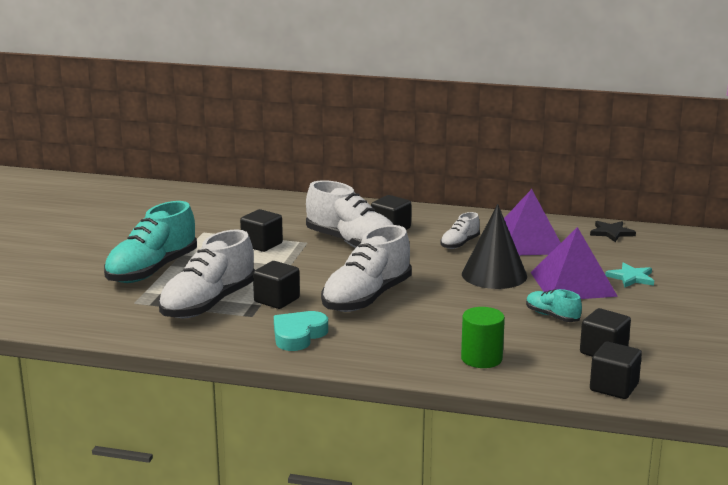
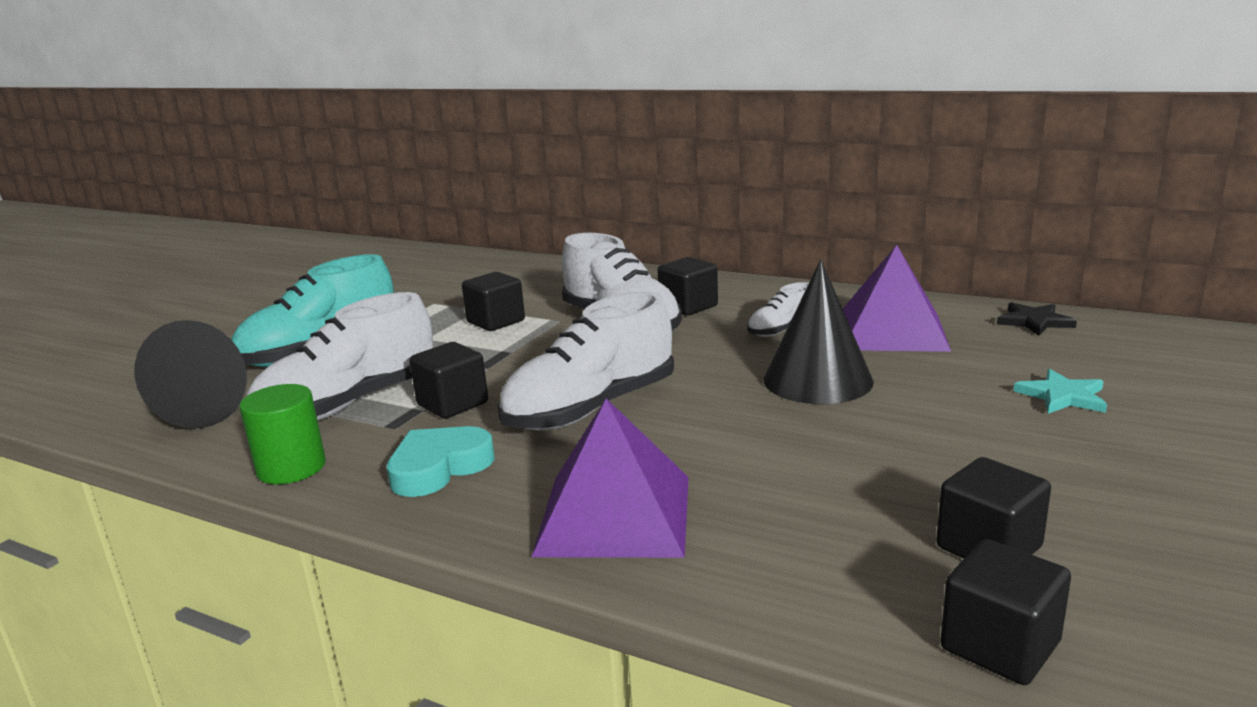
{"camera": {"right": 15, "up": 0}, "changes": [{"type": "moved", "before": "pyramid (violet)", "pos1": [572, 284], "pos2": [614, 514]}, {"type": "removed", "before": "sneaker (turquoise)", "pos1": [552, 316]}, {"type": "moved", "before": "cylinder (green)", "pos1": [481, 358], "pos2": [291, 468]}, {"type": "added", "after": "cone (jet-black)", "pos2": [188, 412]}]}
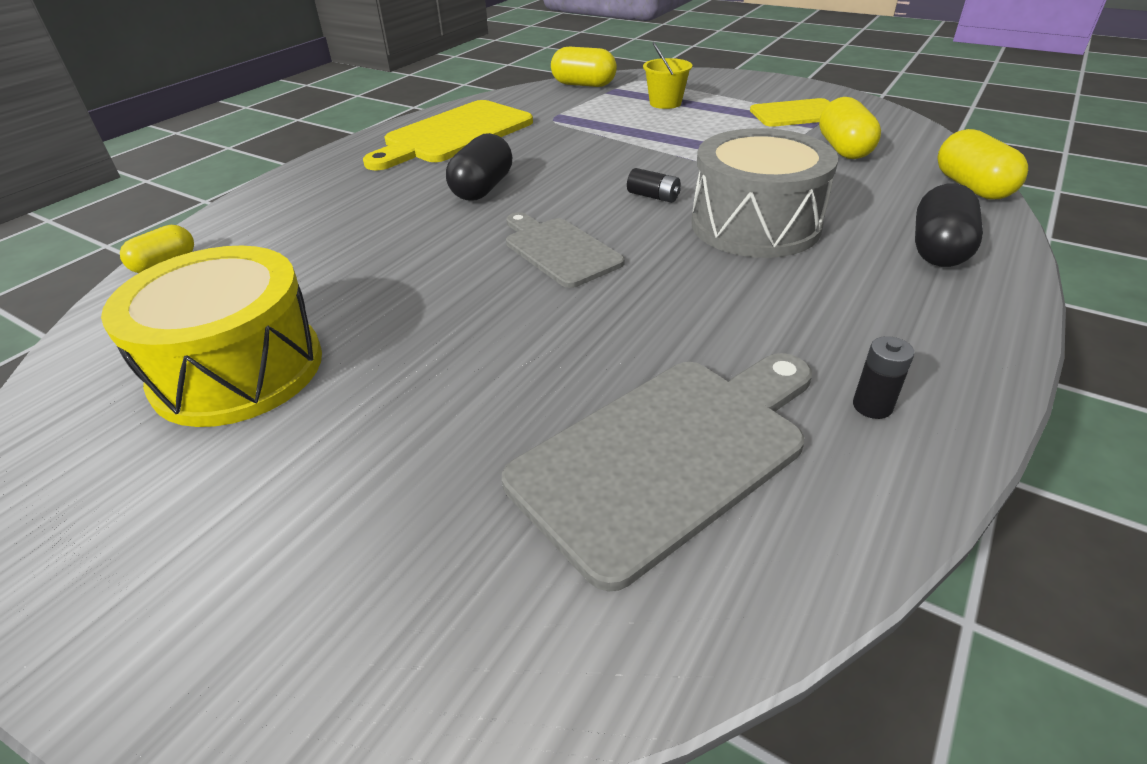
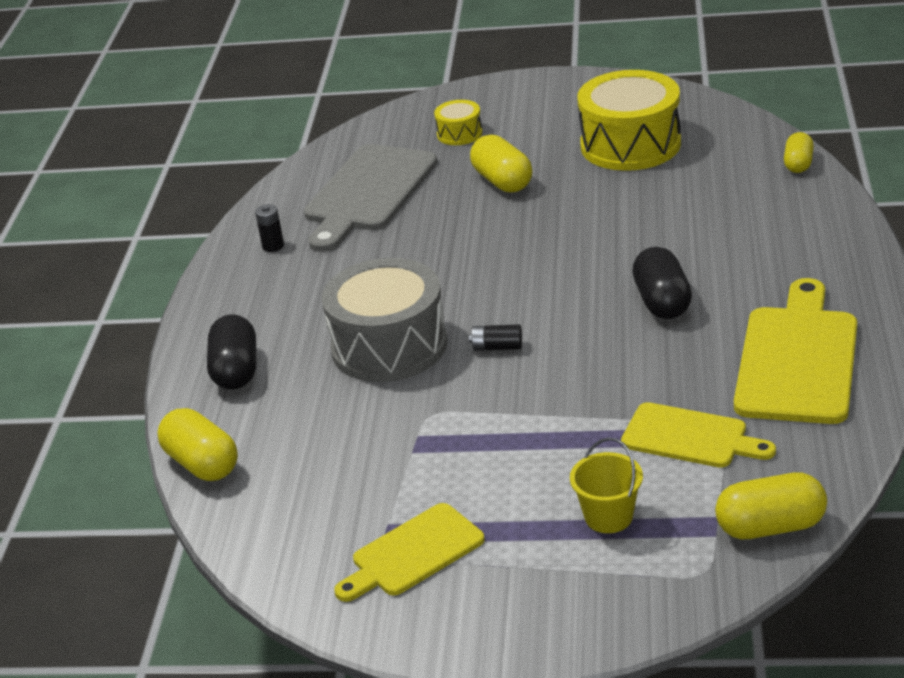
{"camera": {"right": 155, "up": -5}, "changes": [{"type": "moved", "before": "capsule (golden)", "pos1": [843, 149], "pos2": [502, 181]}, {"type": "removed", "before": "cutting board (ash-grey)", "pos1": [559, 250]}, {"type": "added", "after": "snare drum (golden)", "pos2": [459, 134]}, {"type": "added", "after": "cutting board (golden)", "pos2": [690, 437]}]}
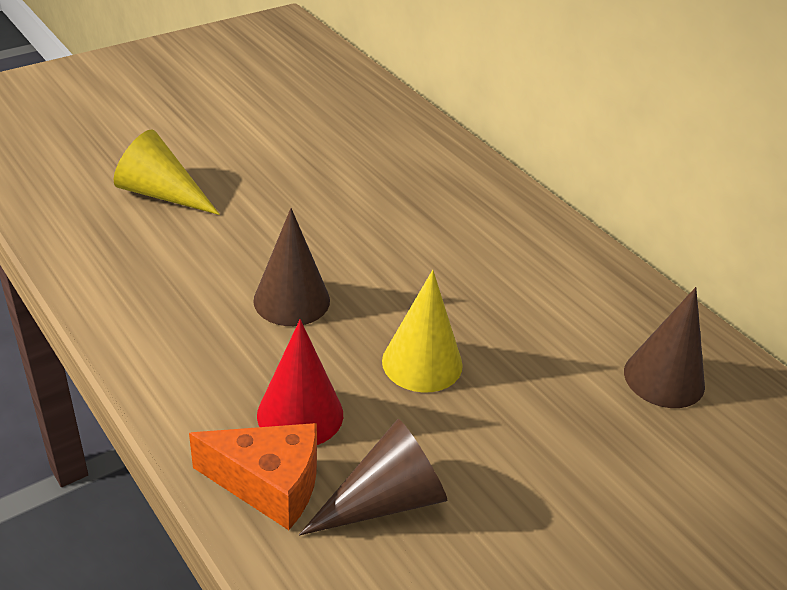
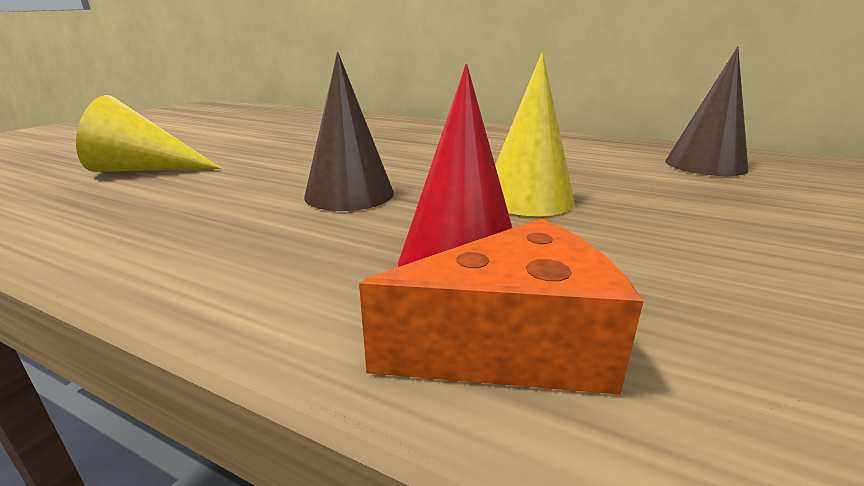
{"camera": {"right": -25, "up": -15}, "changes": [{"type": "removed", "before": "cone (brown)", "pos1": [386, 500]}]}
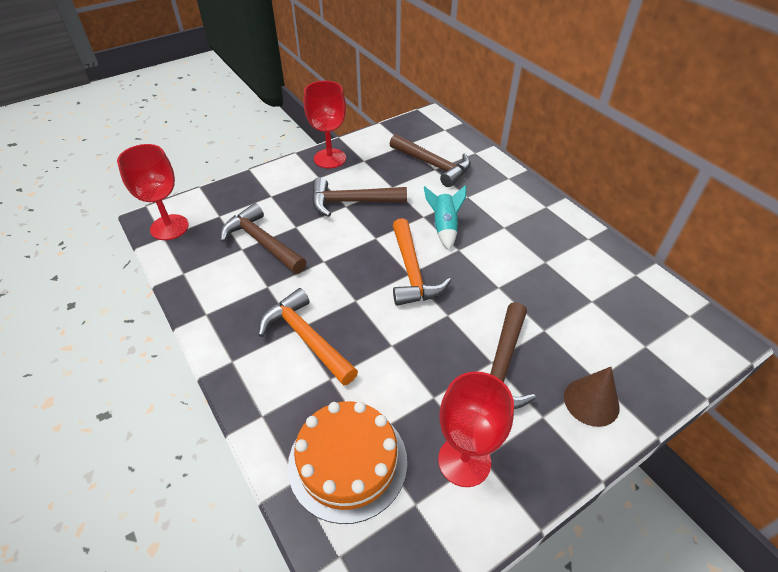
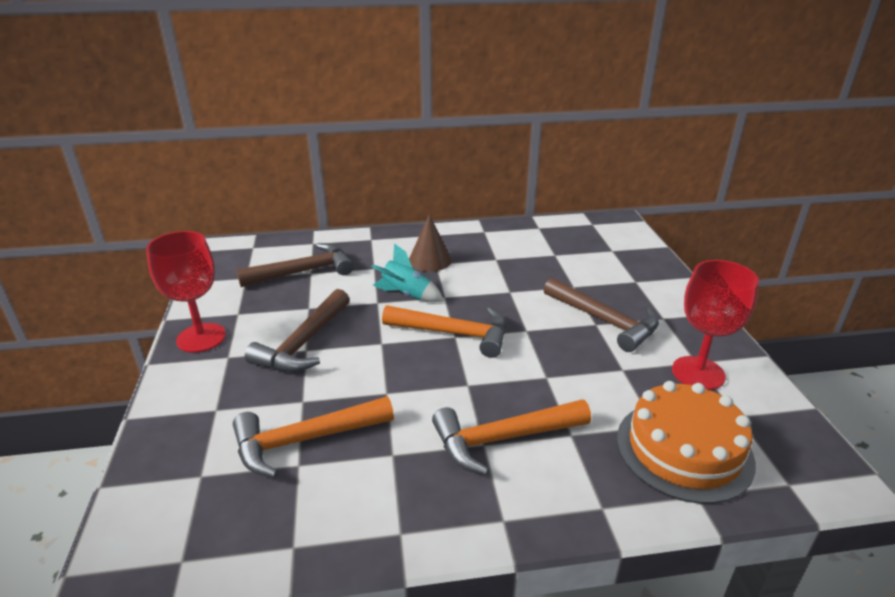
{"camera": {"right": -65, "up": -15}, "changes": [{"type": "removed", "before": "goblet (red)", "pos1": [169, 227]}, {"type": "recoloured", "before": "carpenter's hammer (brown)", "after": "carpenter's hammer (orange-coloured)", "pos1": [262, 242], "pos2": [304, 440]}, {"type": "moved", "before": "cone (brown)", "pos1": [591, 401], "pos2": [430, 260]}]}
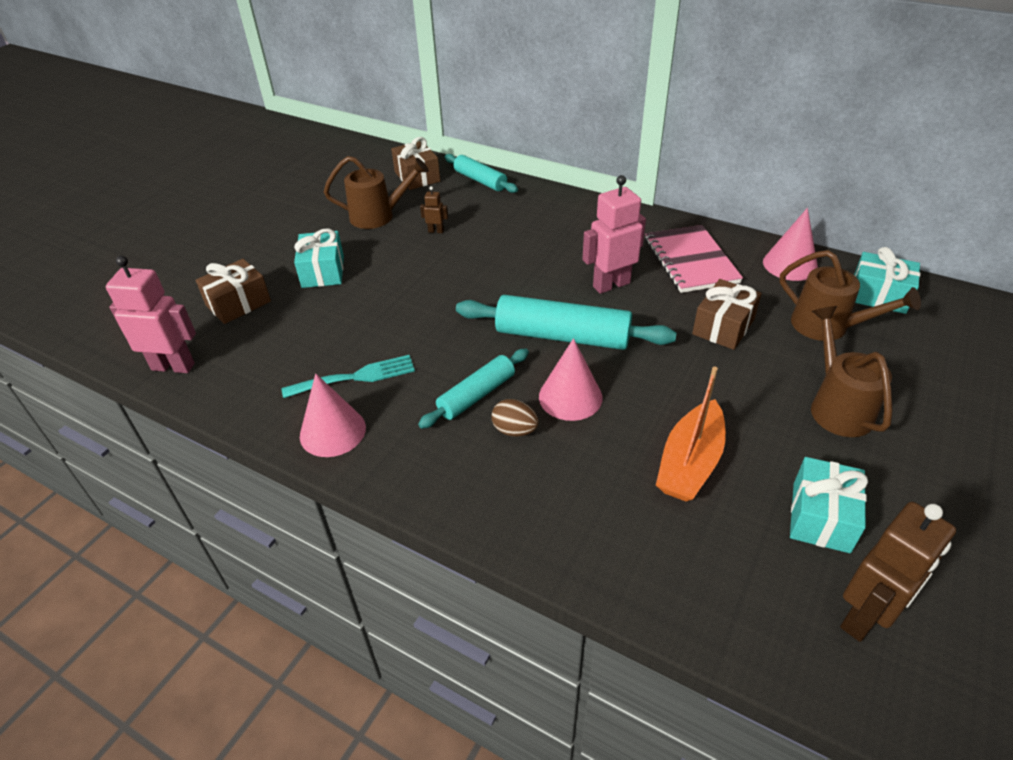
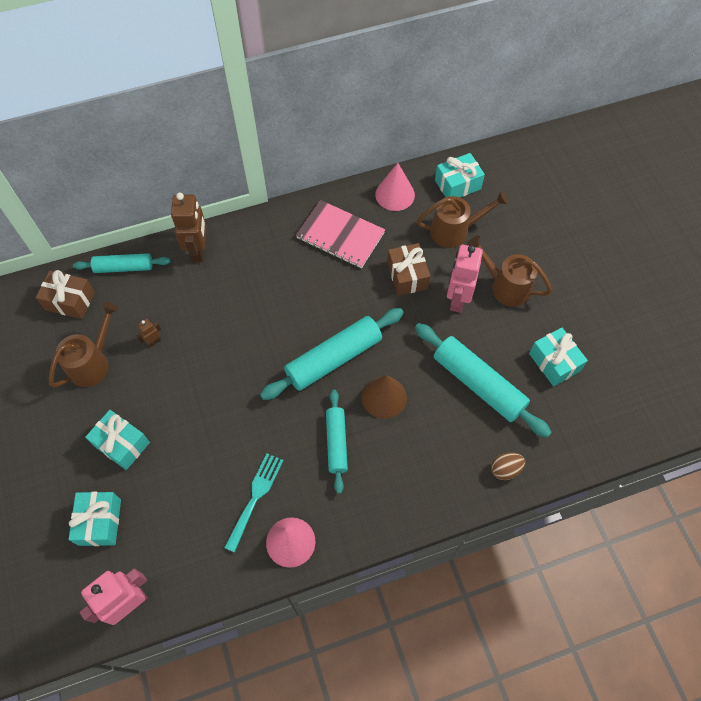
{"camera": {"right": -50, "up": 20}, "changes": [{"type": "moved", "before": "robot figure (rosy)", "pos1": [611, 285], "pos2": [457, 299]}, {"type": "recoloured", "before": "gift (brown)", "after": "gift (turquoise)", "pos1": [238, 303], "pos2": [100, 522]}, {"type": "recoloured", "before": "cone (rosy)", "after": "cone (brown)", "pos1": [570, 397], "pos2": [384, 397]}, {"type": "replaced", "before": "sailboat (orange-coloured)", "after": "pastry roller (turquoise)", "pos1": [690, 463], "pos2": [478, 384]}, {"type": "moved", "before": "egg (brown)", "pos1": [514, 430], "pos2": [505, 469]}, {"type": "moved", "before": "robot figure (brown)", "pos1": [864, 617], "pos2": [198, 251]}]}
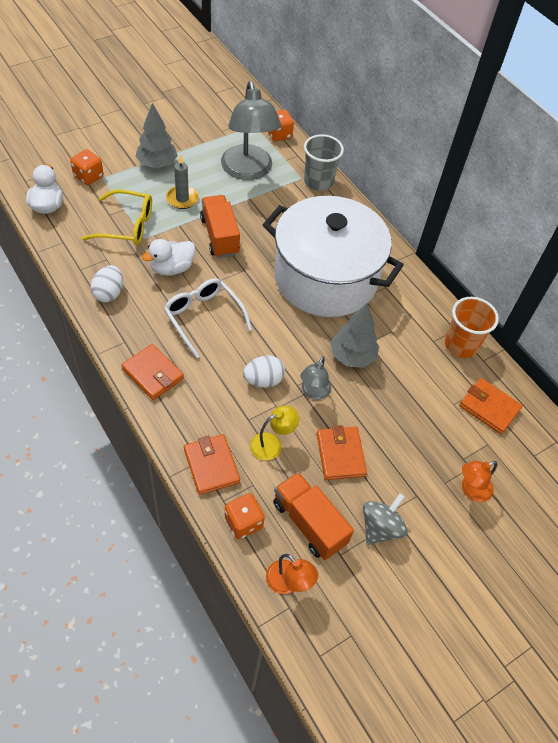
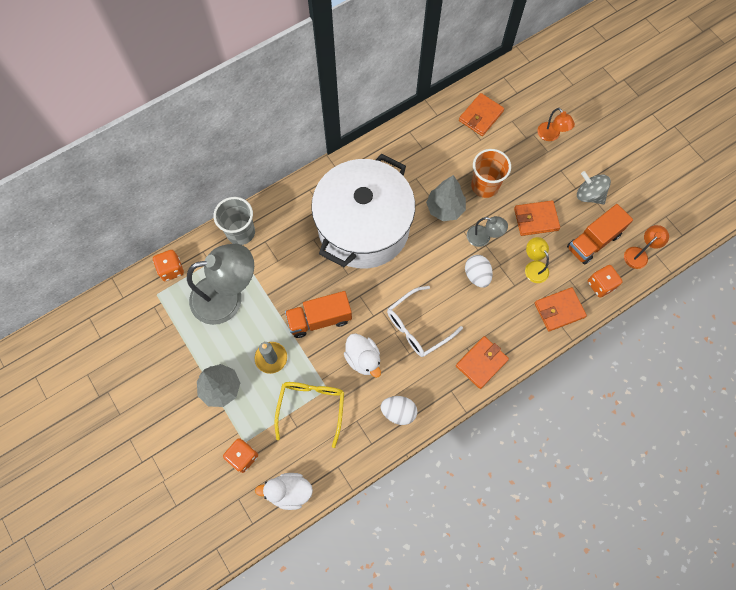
{"camera": {"right": -85, "up": 15}, "changes": [{"type": "moved", "before": "tumbler (orange-coloured)", "pos1": [461, 345], "pos2": [485, 186]}]}
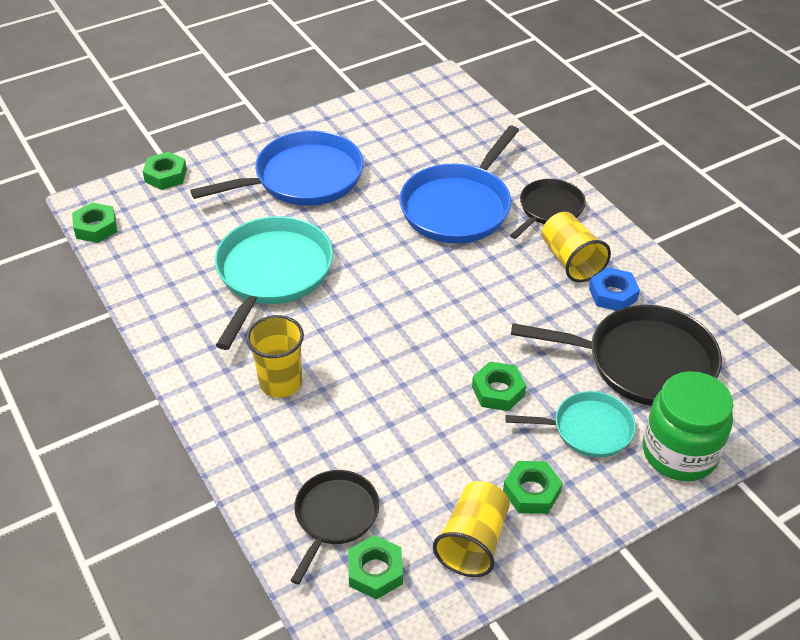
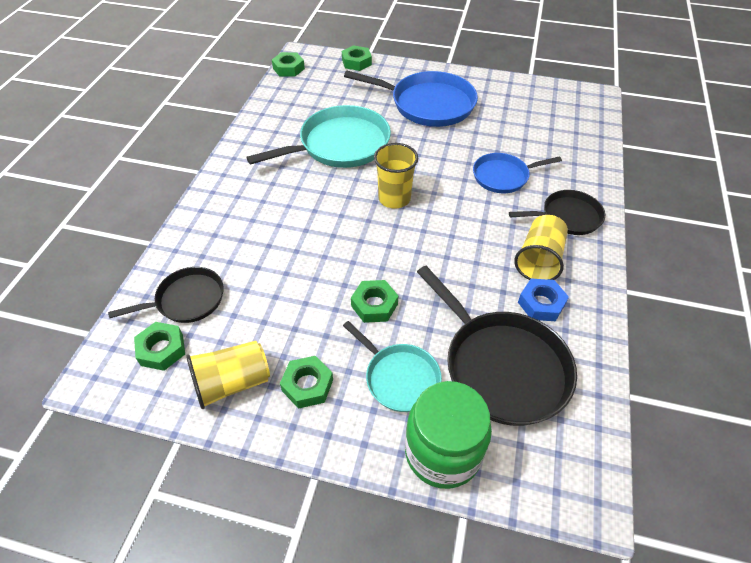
{"camera": {"right": 45, "up": 5}, "changes": [{"type": "resized", "before": "pan (royal blue)", "pos1": [458, 207], "pos2": [503, 176], "scale": 0.59}, {"type": "moved", "before": "tumbler (golden)", "pos1": [280, 382], "pos2": [394, 198]}]}
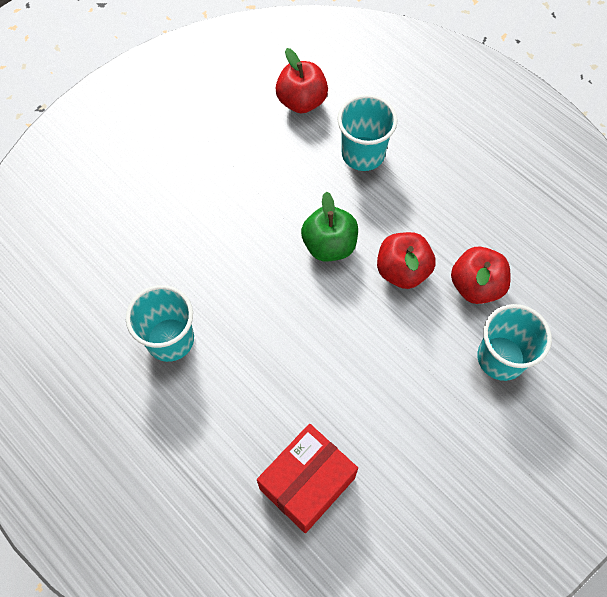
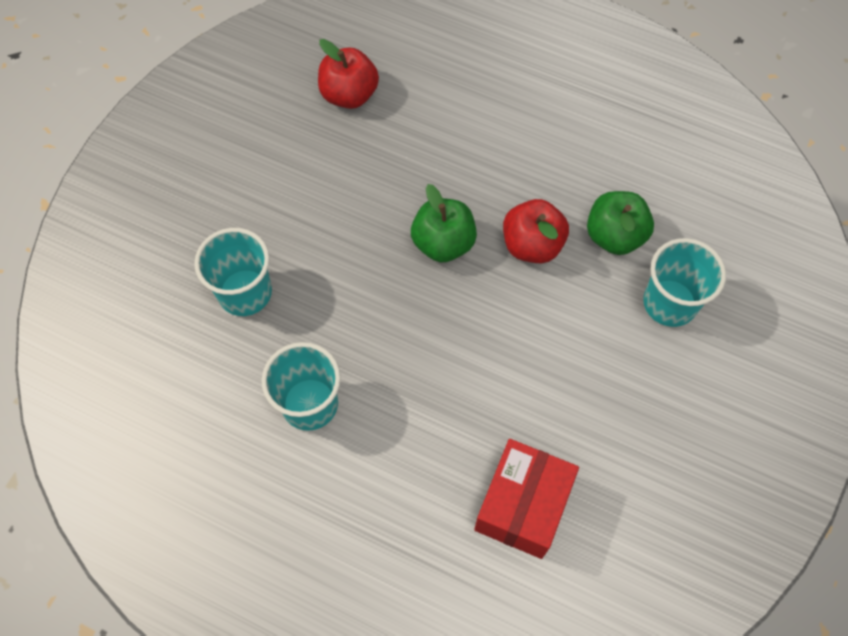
{"camera": {"right": -20, "up": 0}, "changes": [{"type": "moved", "before": "tumbler (turquoise)", "pos1": [363, 154], "pos2": [245, 292]}, {"type": "recoloured", "before": "apple (red)", "after": "apple (green)", "pos1": [476, 286], "pos2": [614, 236]}]}
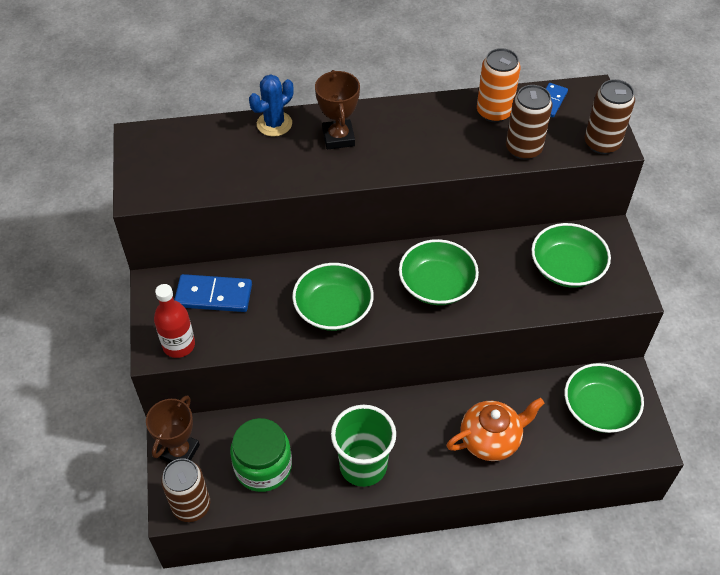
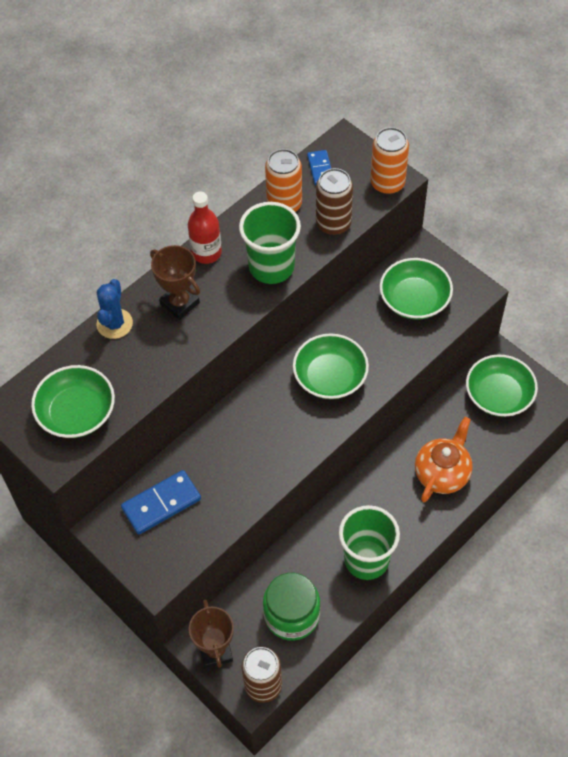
{"camera": {"right": -35, "up": 5}, "changes": [{"type": "recoloured", "before": "tin (brown)", "after": "tin (orange-coloured)", "pos1": [602, 143], "pos2": [387, 183]}, {"type": "moved", "before": "deep dish (green)", "pos1": [333, 309], "pos2": [77, 413]}, {"type": "moved", "before": "bottle (red)", "pos1": [179, 345], "pos2": [206, 253]}, {"type": "added", "after": "tumbler (green)", "pos2": [271, 267]}]}
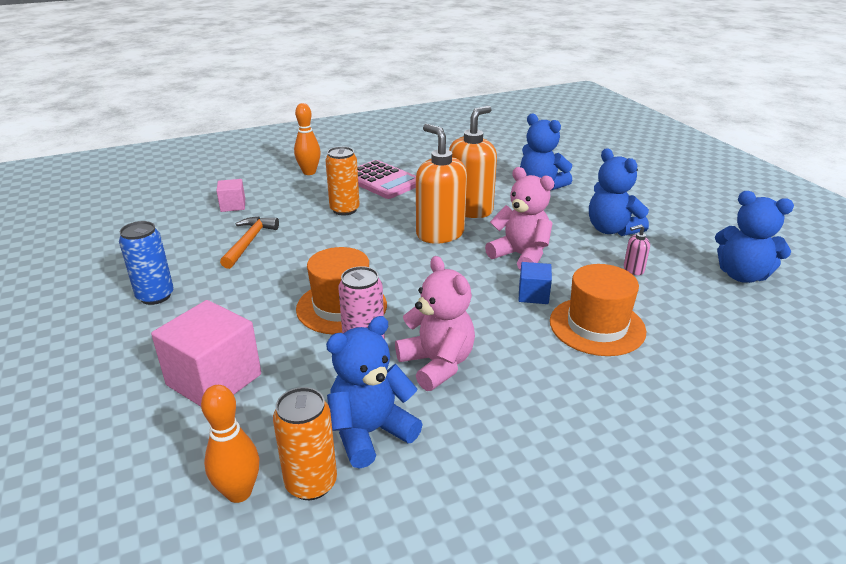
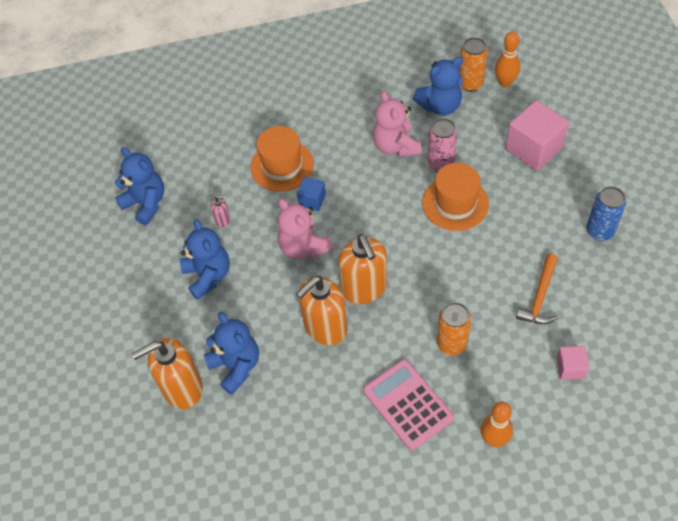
{"camera": {"right": -165, "up": 25}, "changes": [{"type": "added", "after": "soap pump (orange-coloured)", "pos2": [182, 388]}]}
